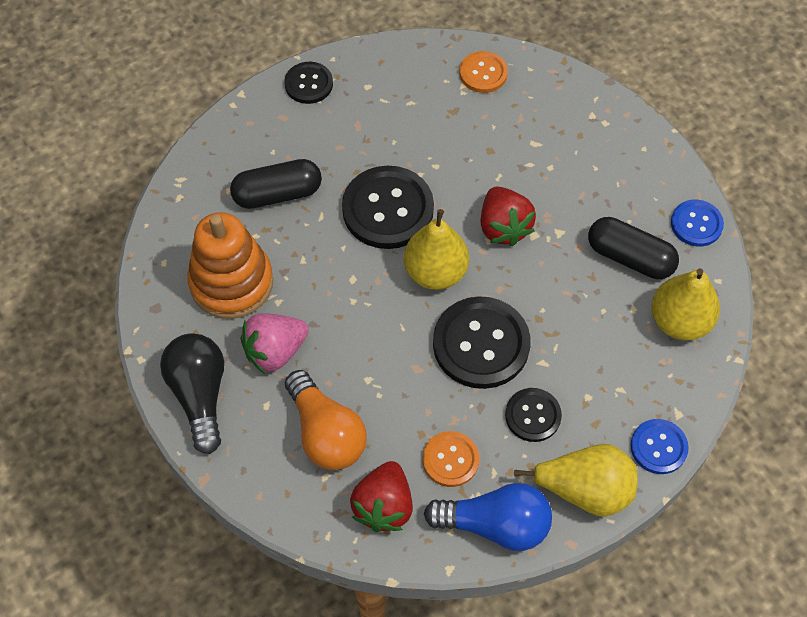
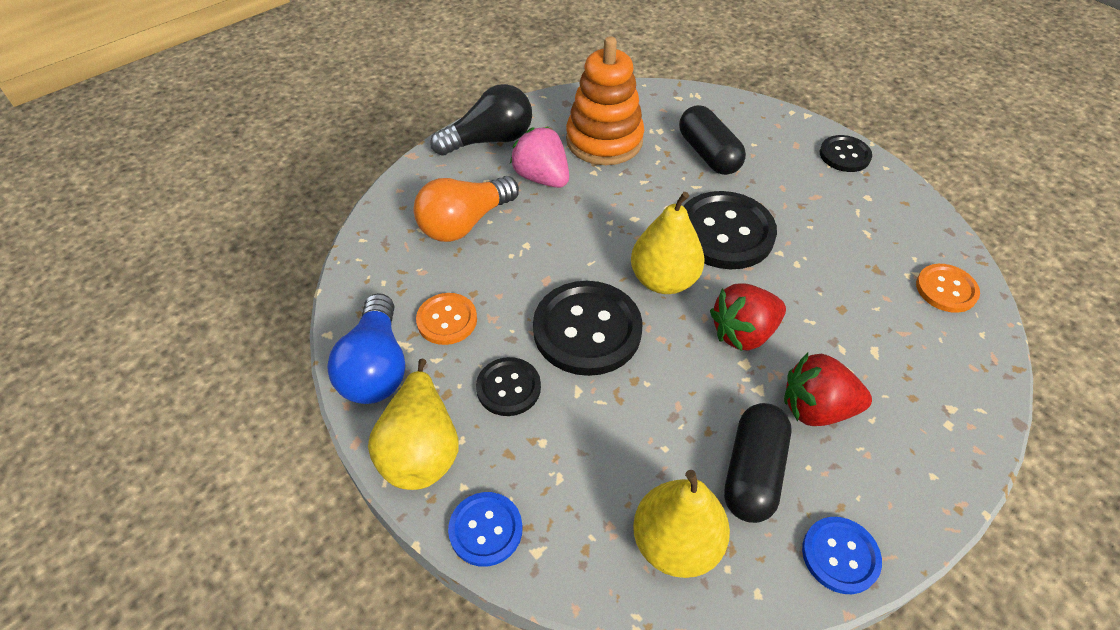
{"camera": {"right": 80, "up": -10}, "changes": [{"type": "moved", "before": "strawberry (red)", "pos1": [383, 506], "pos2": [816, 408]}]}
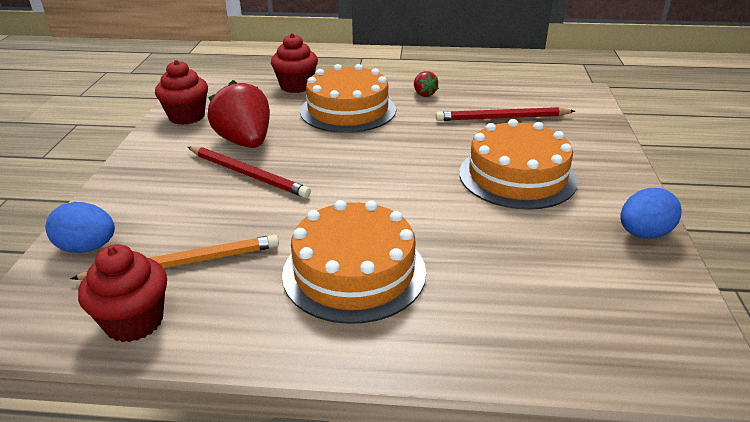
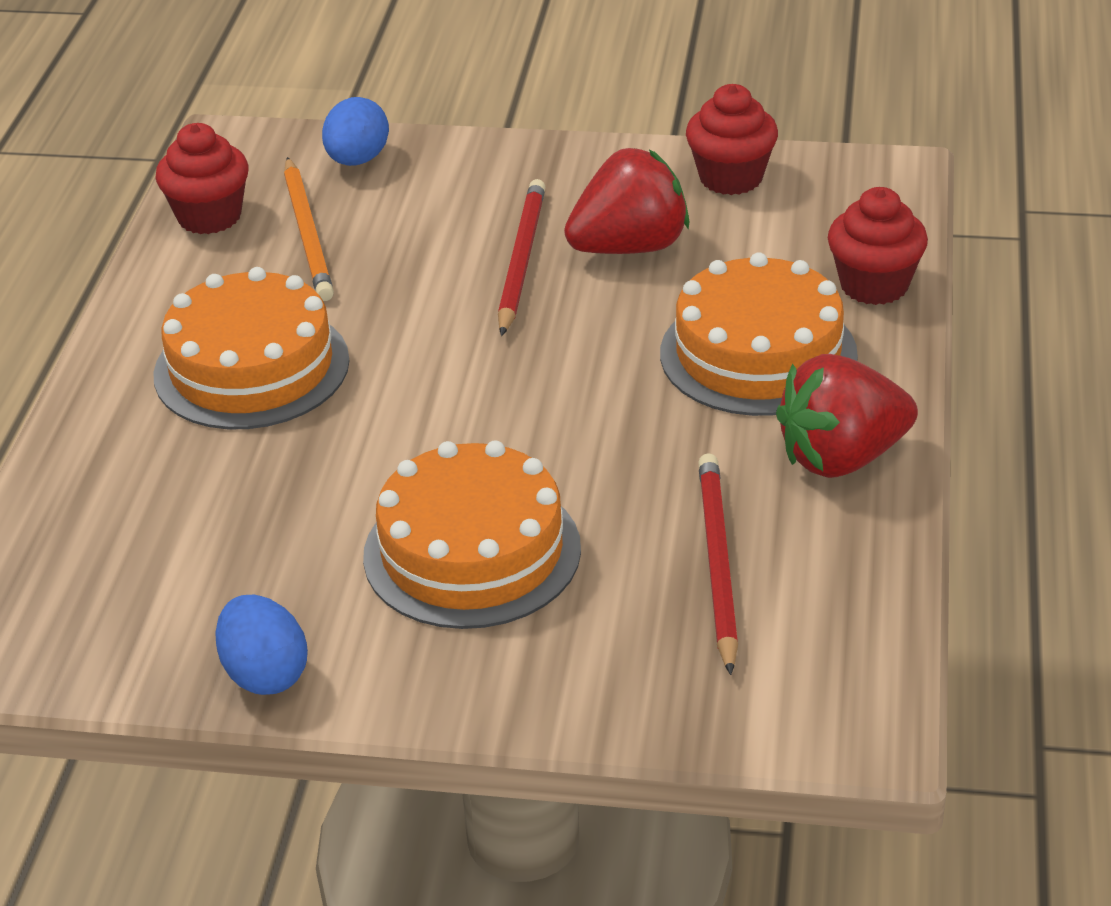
{"camera": {"right": 95, "up": 5}, "changes": [{"type": "resized", "before": "strawberry (red)", "pos1": [424, 94], "pos2": [841, 458], "scale": 2.12}, {"type": "turned", "before": "lead pencil (red)", "pos1": [248, 174], "pos2": [521, 260], "turn": 150}]}
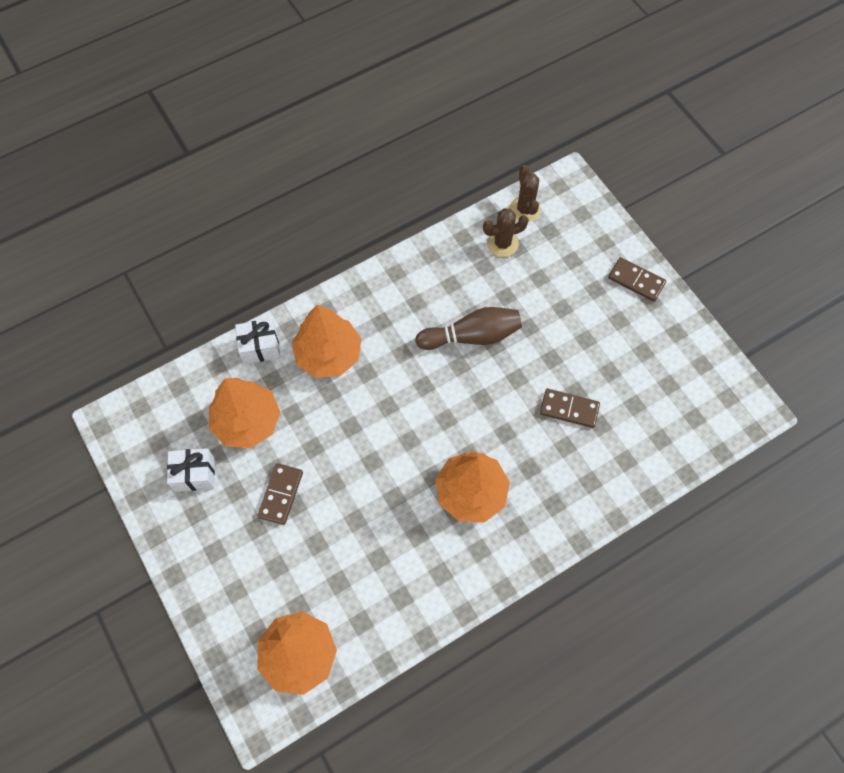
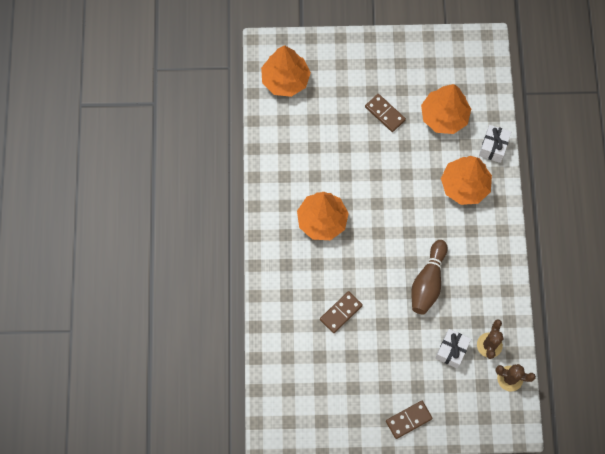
{"camera": {"right": 120, "up": 5}, "changes": [{"type": "moved", "before": "gift (snow-white)", "pos1": [194, 474], "pos2": [451, 350]}]}
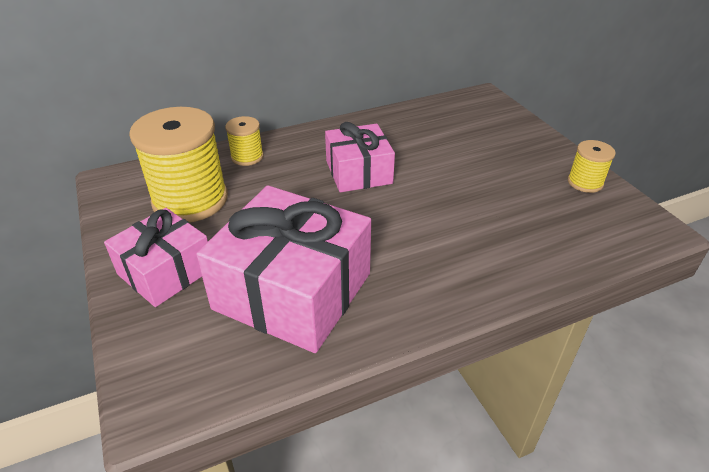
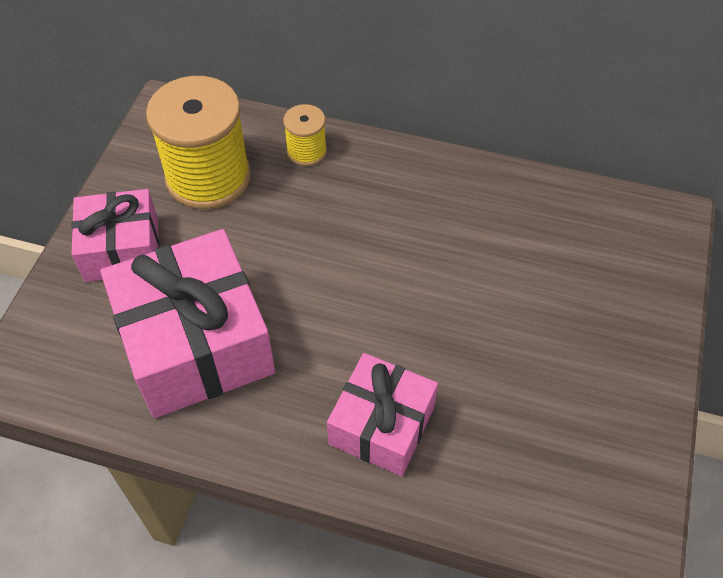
{"camera": {"right": 40, "up": 15}, "changes": [{"type": "moved", "before": "gift (rosy)", "pos1": [358, 172], "pos2": [382, 425]}, {"type": "removed", "before": "spool (golden)", "pos1": [585, 182]}]}
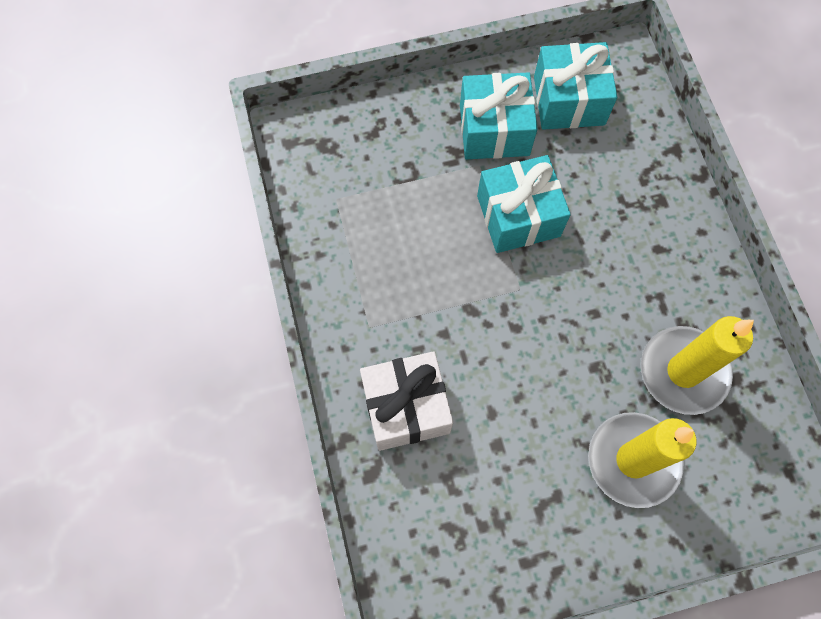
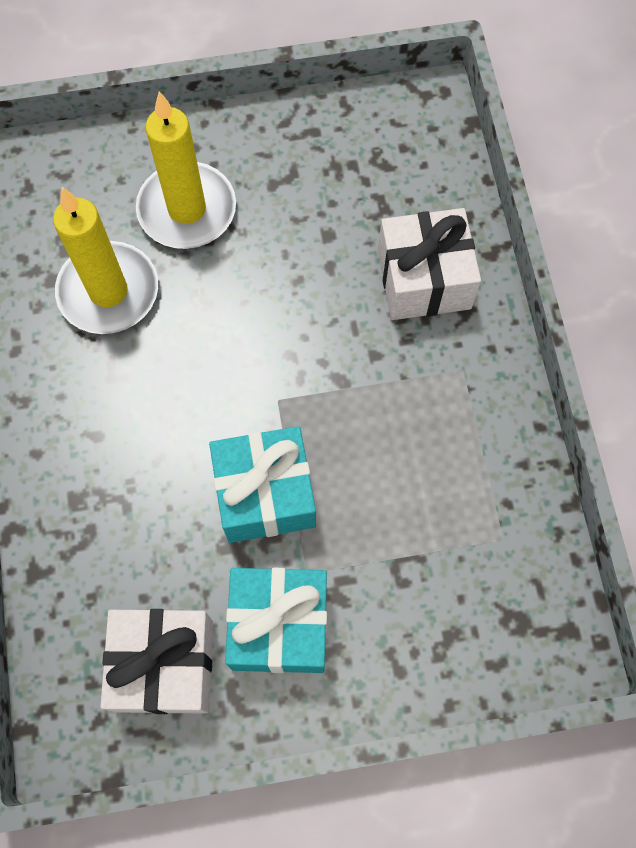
{"camera": {"right": -175, "up": 0}, "changes": [{"type": "recoloured", "before": "gift (turquoise)", "after": "gift (snow-white)", "pos1": [569, 100], "pos2": [164, 665]}]}
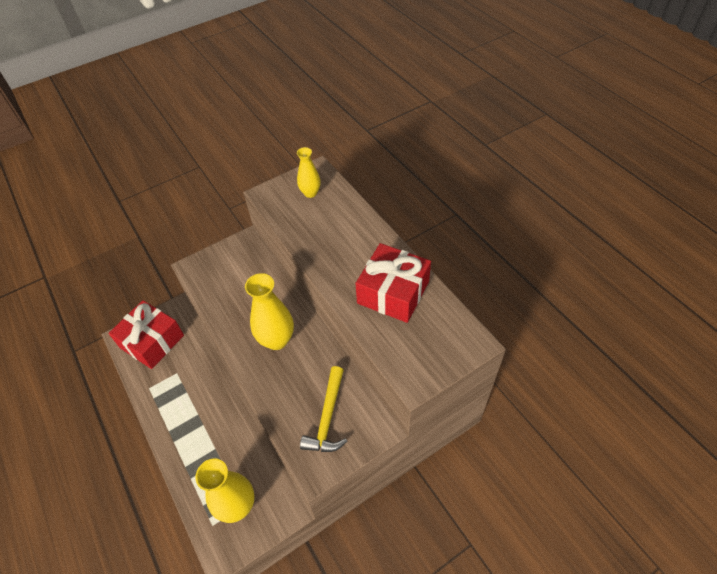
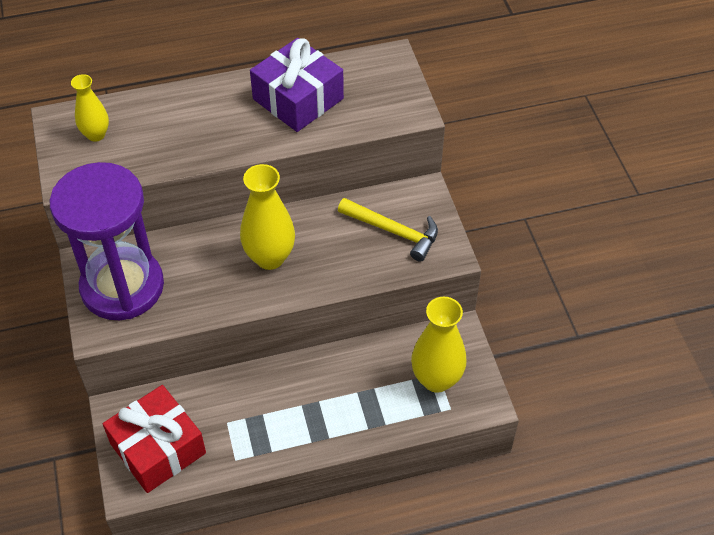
{"camera": {"right": -75, "up": 0}, "changes": [{"type": "recoloured", "before": "gift (red)", "after": "gift (violet)", "pos1": [393, 292], "pos2": [298, 99]}, {"type": "added", "after": "hourglass (violet)", "pos2": [122, 286]}]}
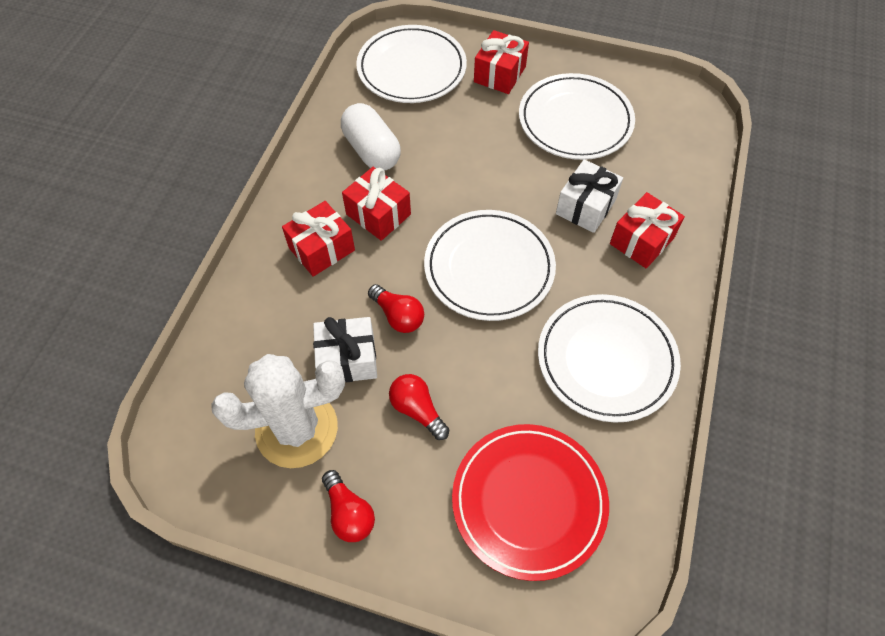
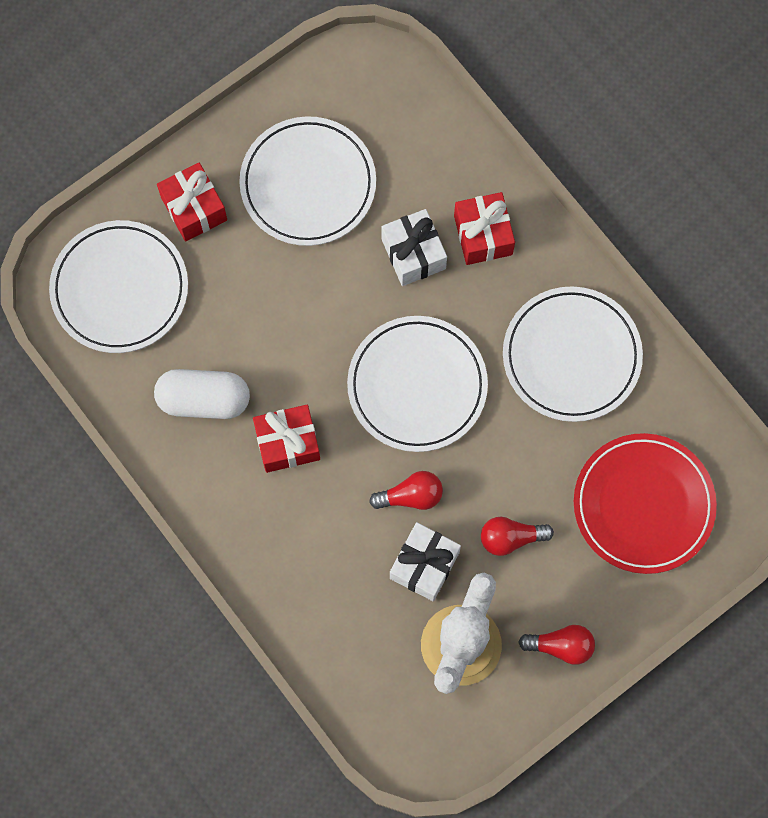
{"camera": {"right": -55, "up": 15}, "changes": [{"type": "removed", "before": "gift (red)", "pos1": [321, 249]}]}
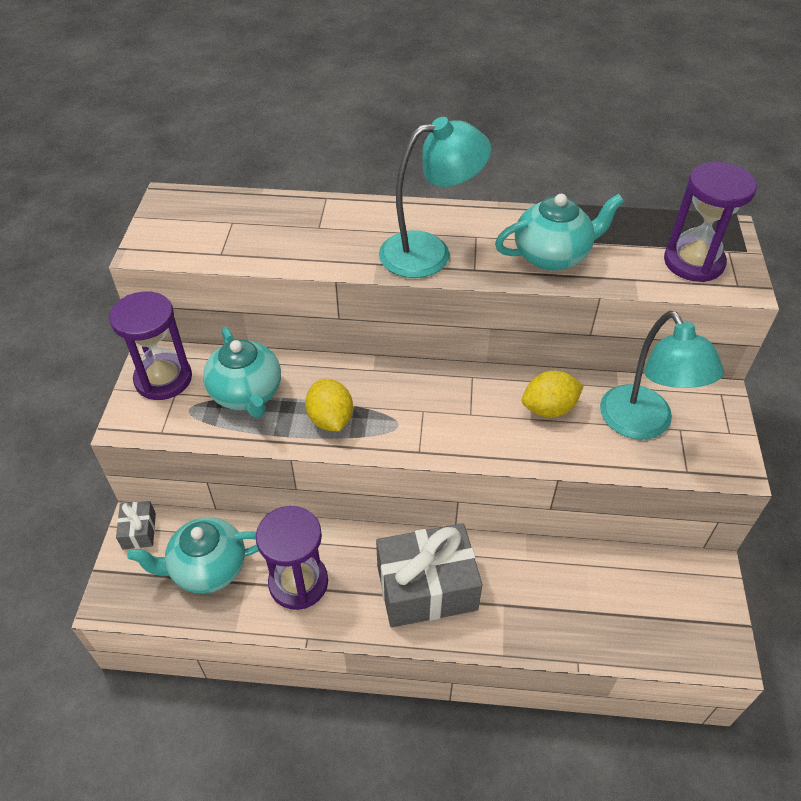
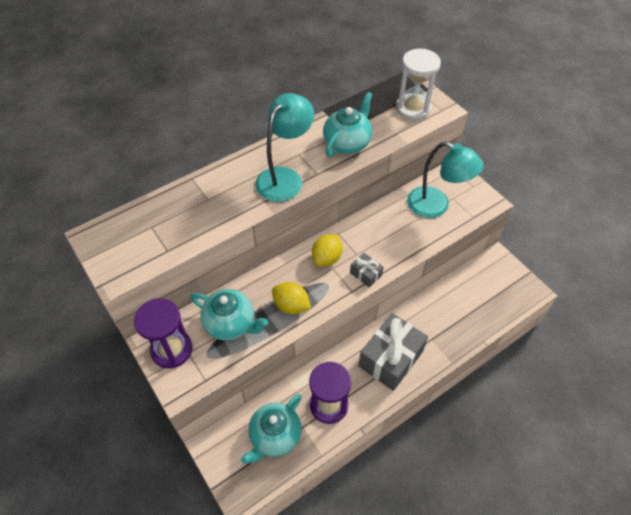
{"camera": {"right": -40, "up": 5}, "changes": [{"type": "recoloured", "before": "hourglass (violet)", "after": "hourglass (snow-white)", "pos1": [693, 262], "pos2": [413, 108]}, {"type": "moved", "before": "lemon (golden)", "pos1": [549, 408], "pos2": [327, 258]}, {"type": "moved", "before": "gift (ash-grey)", "pos1": [139, 531], "pos2": [366, 274]}]}
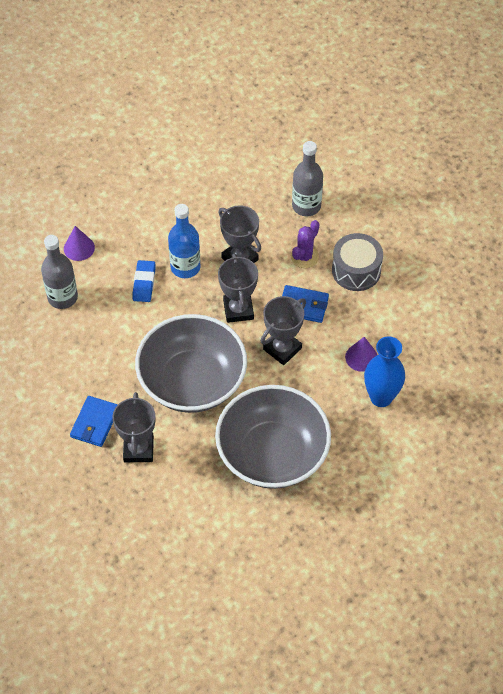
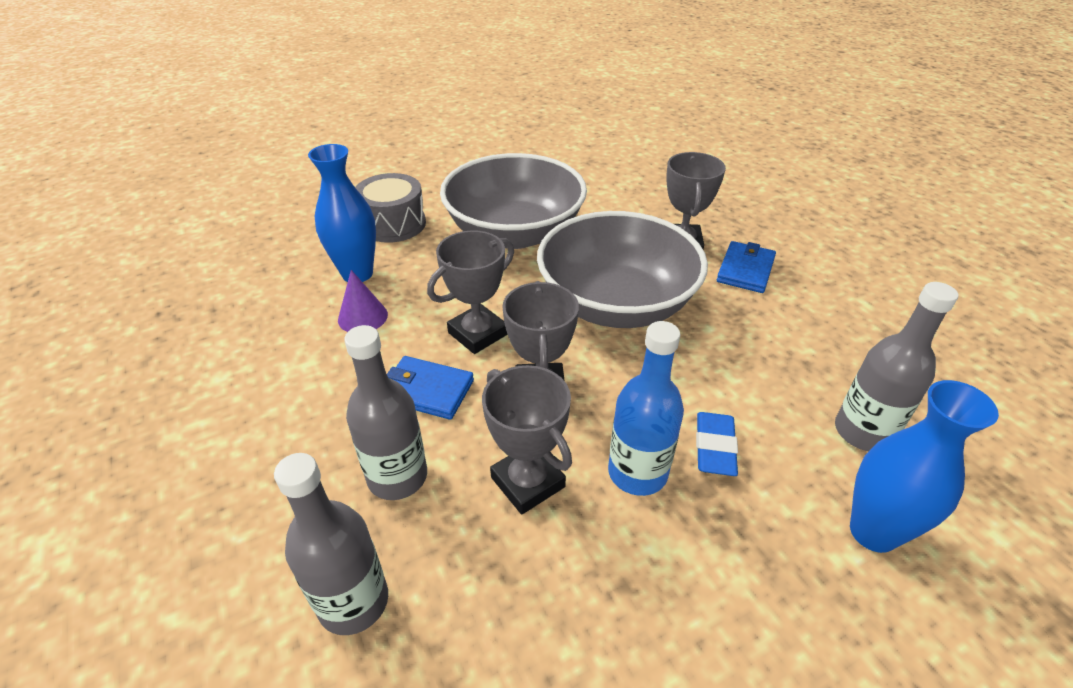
{"camera": {"right": -175, "up": -15}, "changes": [{"type": "replaced", "before": "prickly plant (violet)", "after": "bottle (ash-grey)", "pos1": [304, 257], "pos2": [397, 477]}, {"type": "replaced", "before": "cone (violet)", "after": "flower vase (royal blue)", "pos1": [79, 248], "pos2": [873, 532]}, {"type": "moved", "before": "snare drum (ash-grey)", "pos1": [356, 270], "pos2": [393, 224]}]}
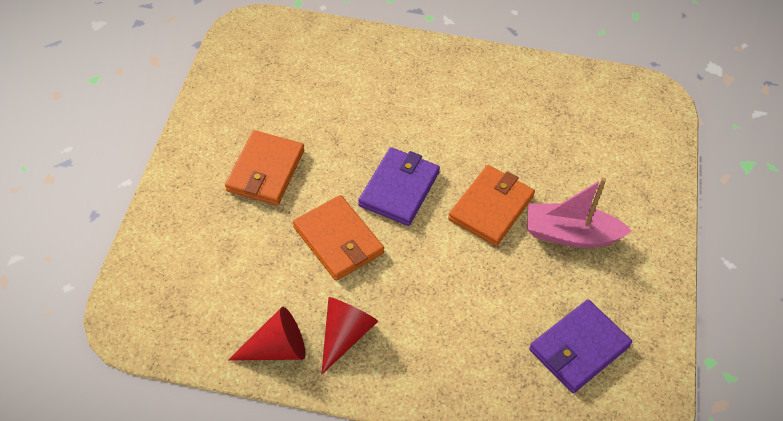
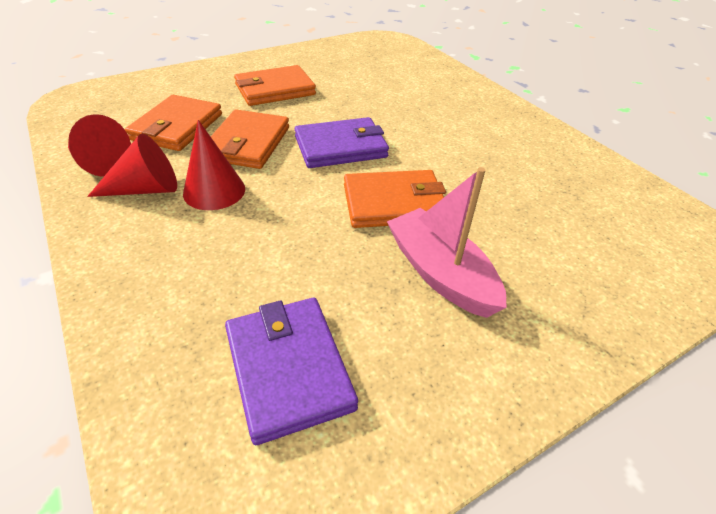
{"camera": {"right": 50, "up": -10}, "changes": [{"type": "turned", "before": "wallet (violet)", "pos1": [578, 348], "pos2": [289, 368], "turn": 60}, {"type": "added", "after": "wallet (orange-coloured)", "pos2": [177, 127]}, {"type": "added", "after": "cone (red)", "pos2": [214, 191]}]}
